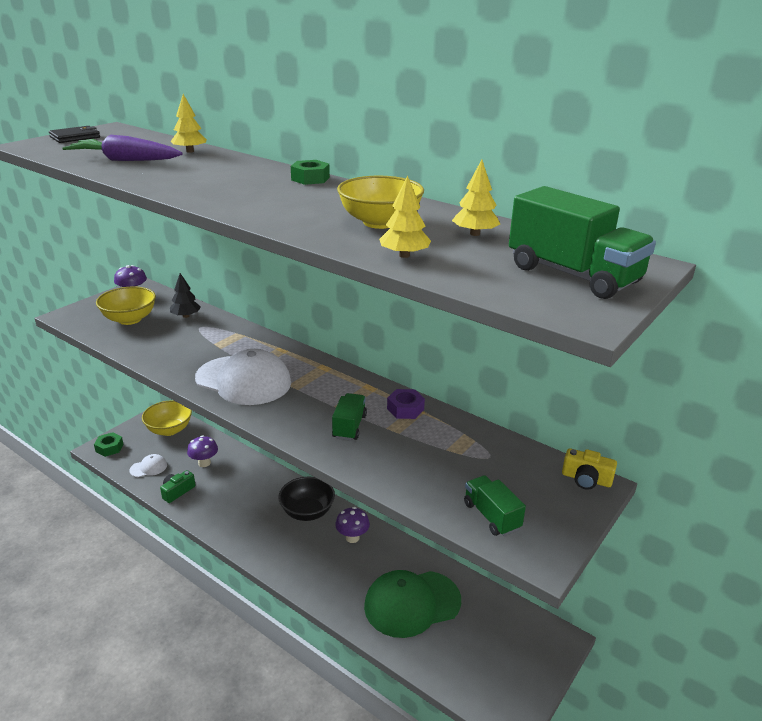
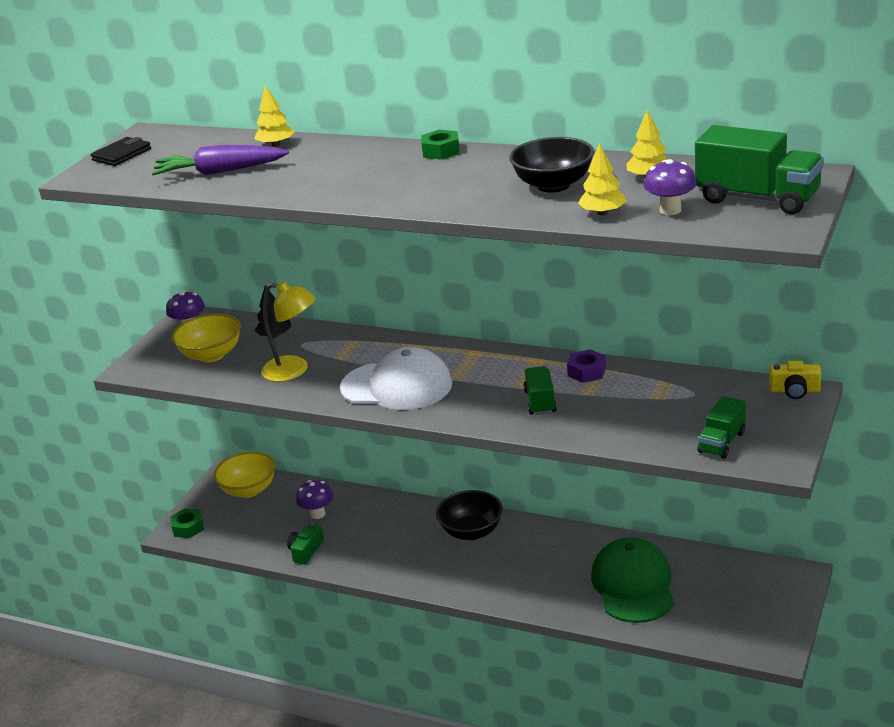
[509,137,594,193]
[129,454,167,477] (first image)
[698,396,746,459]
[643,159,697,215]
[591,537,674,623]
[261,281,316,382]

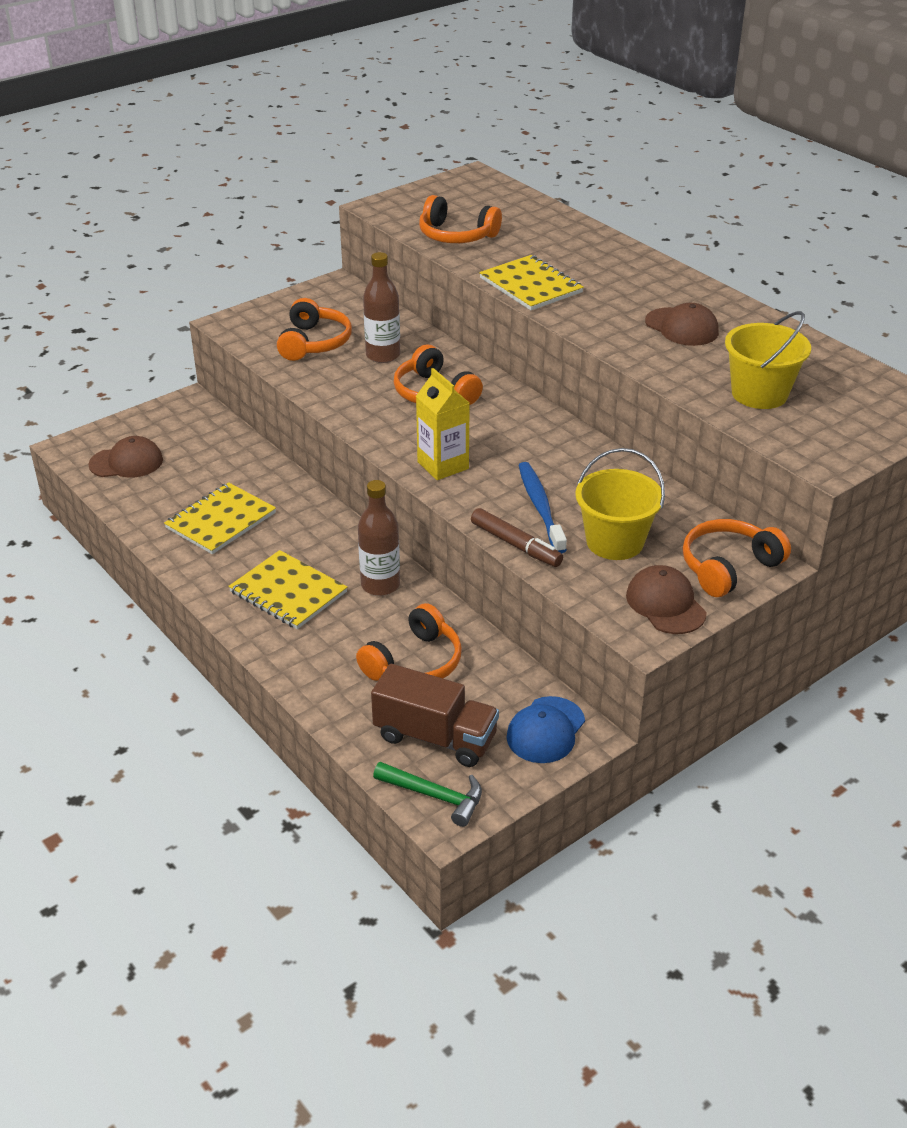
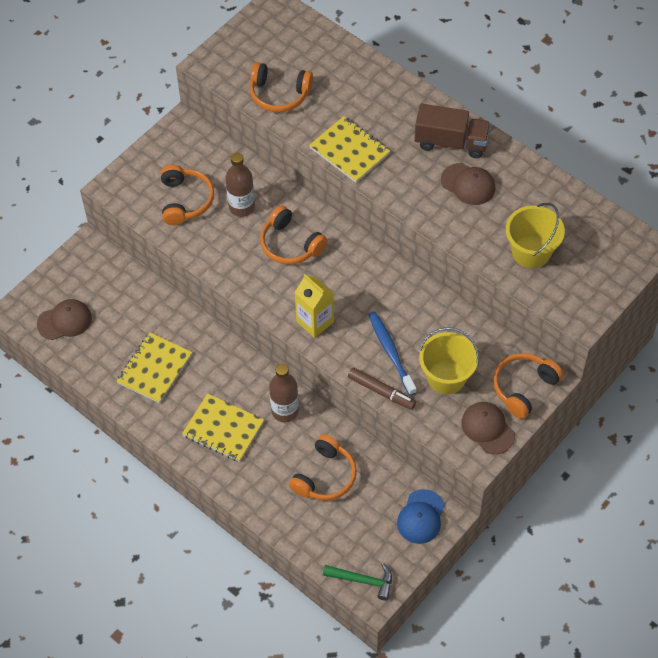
[414,104,491,158]

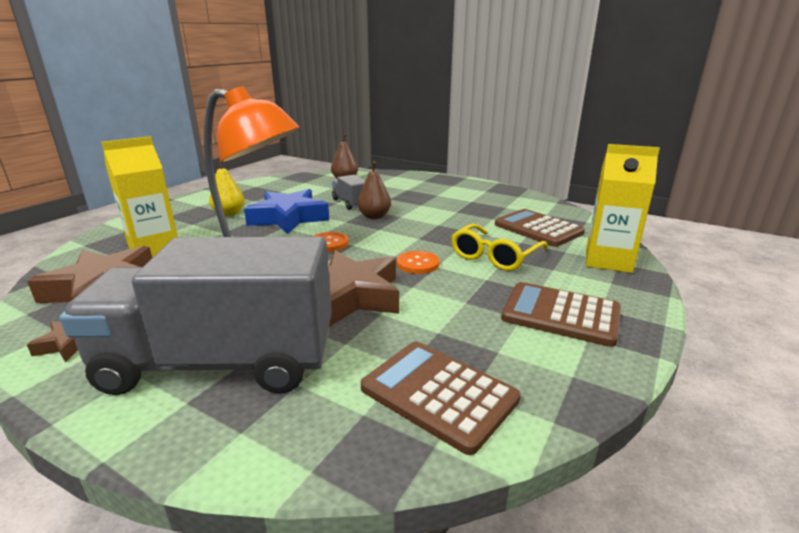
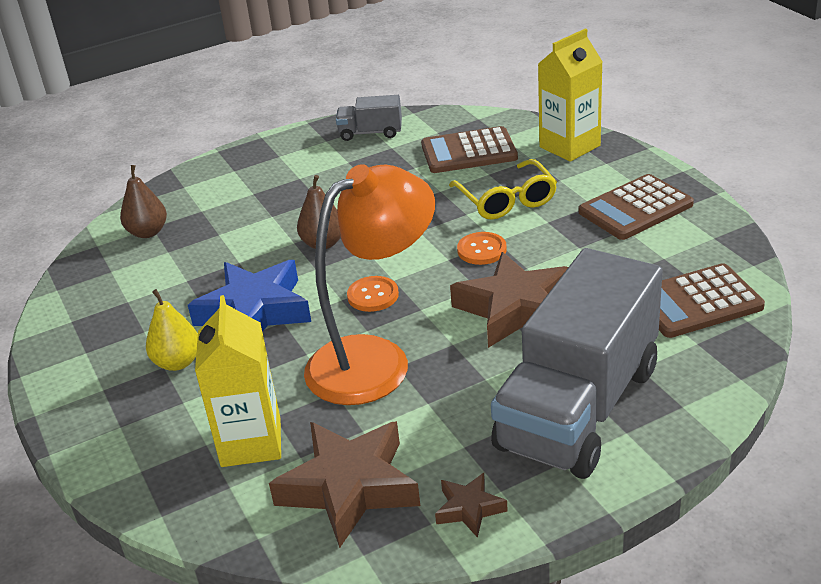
[336,95,402,141]

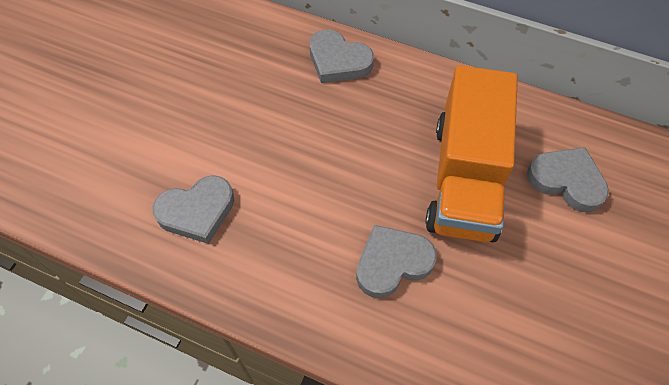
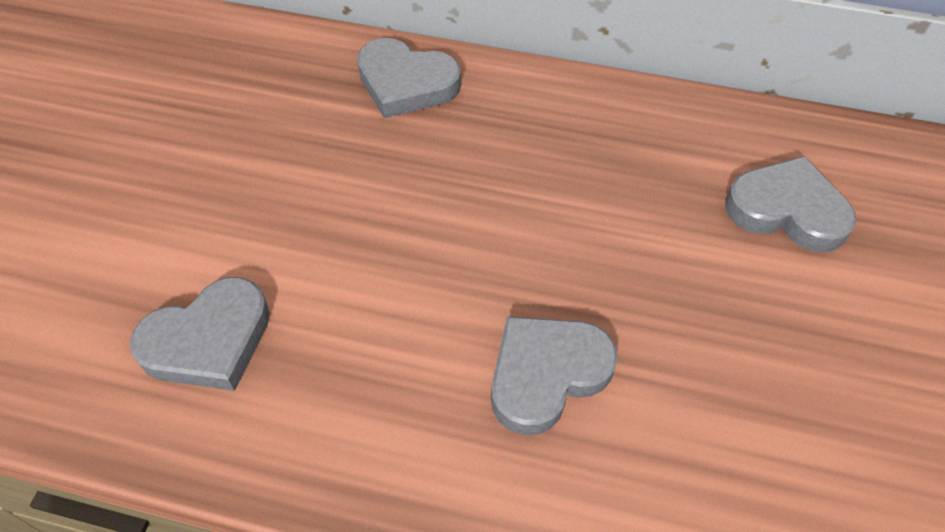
[425,65,518,242] (first image)

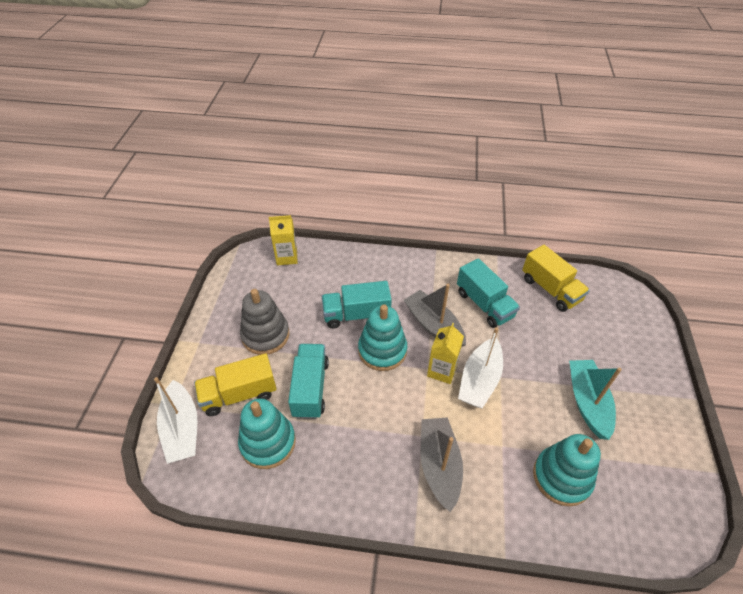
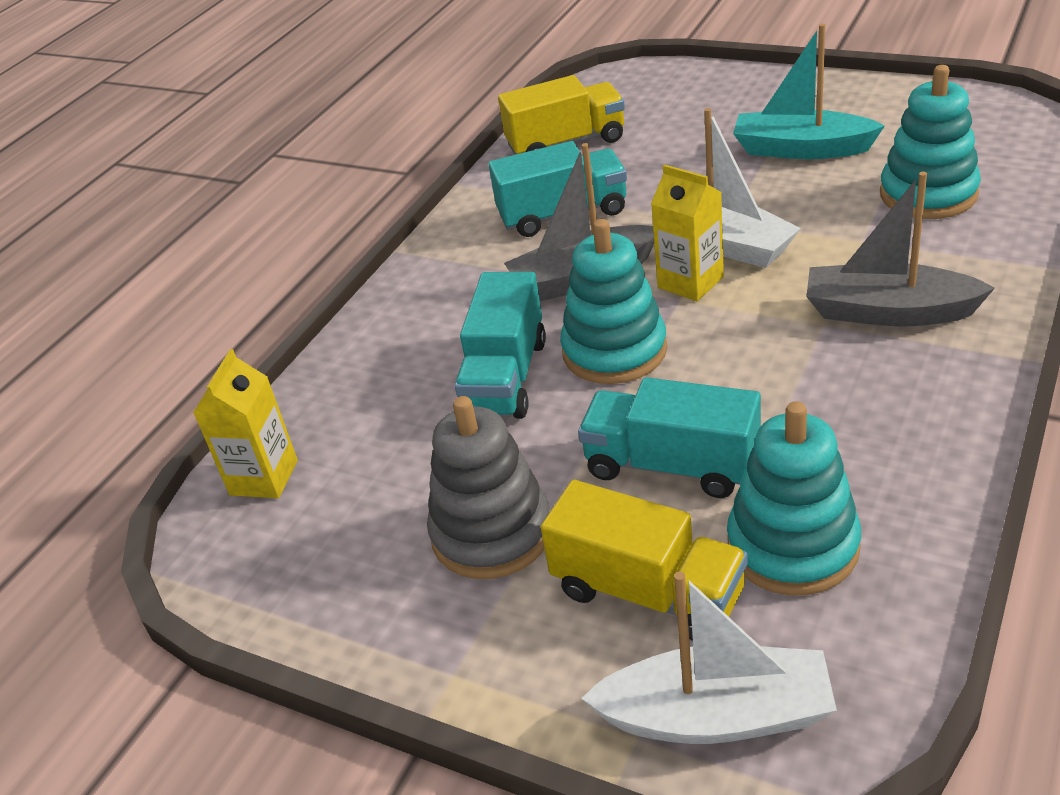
[541,480,748,641]

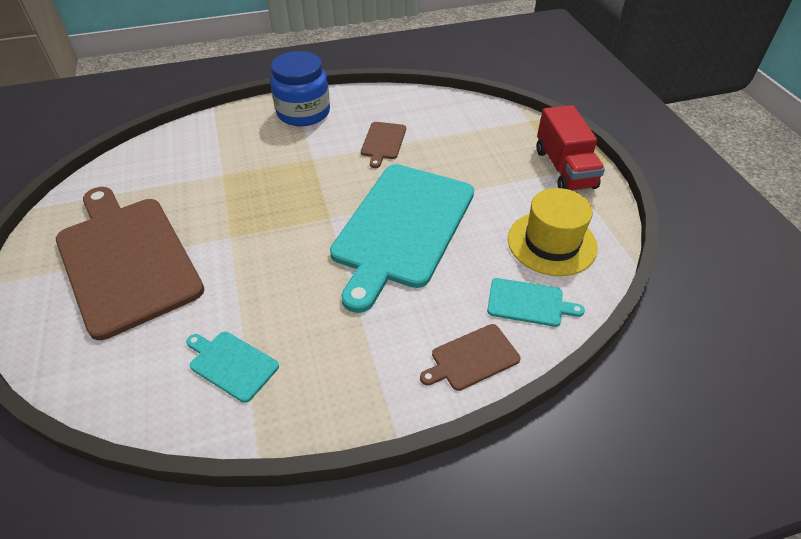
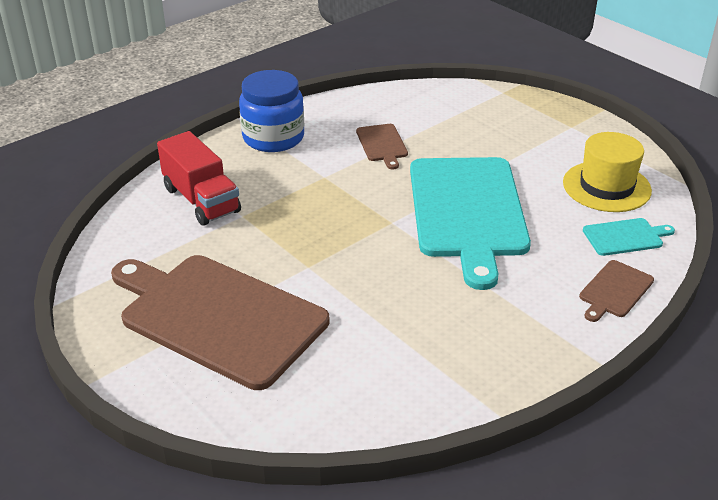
[157,131,241,226]
[186,331,279,403] (first image)

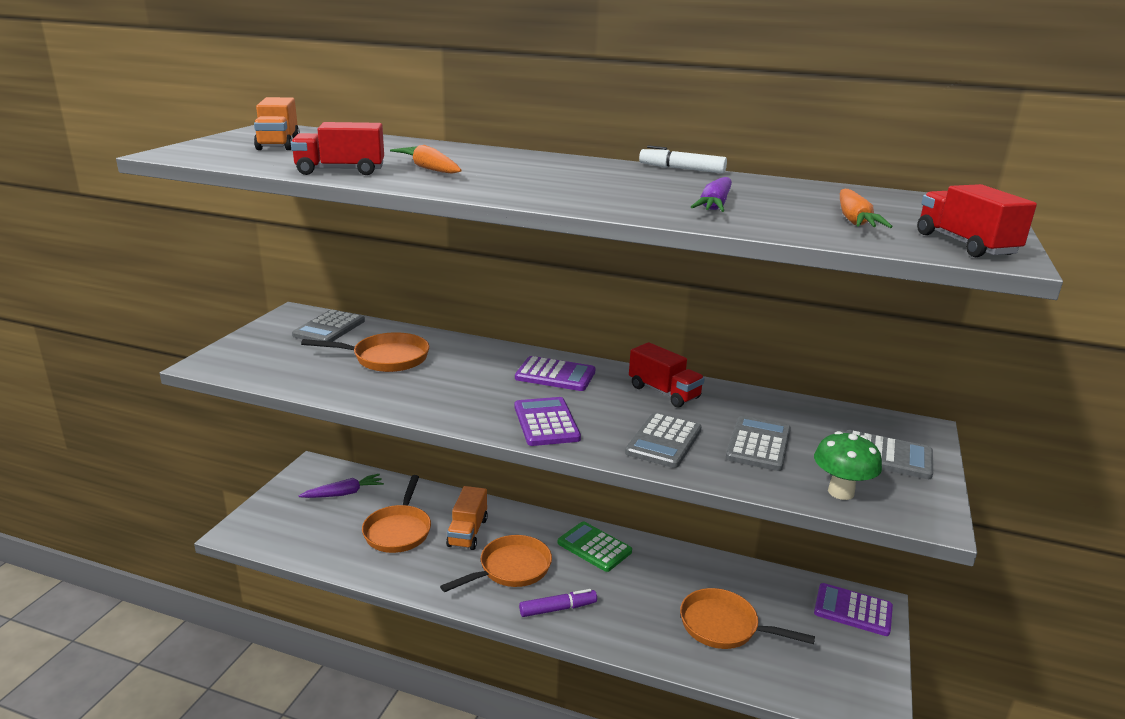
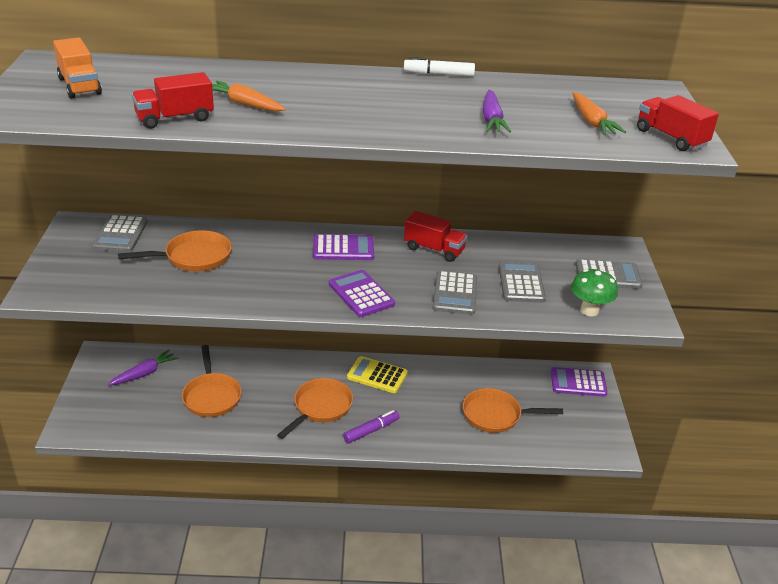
[446,486,488,550] (first image)
[347,356,408,393]

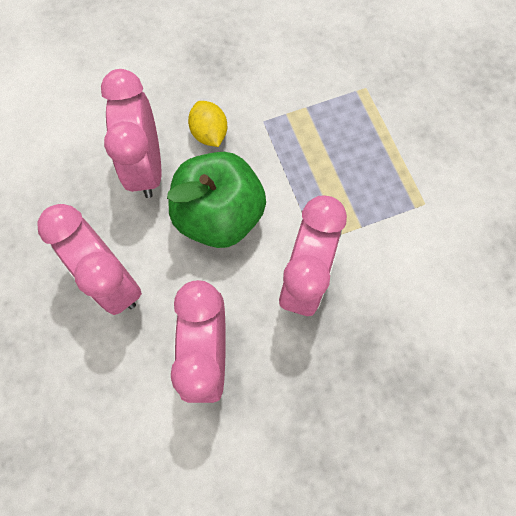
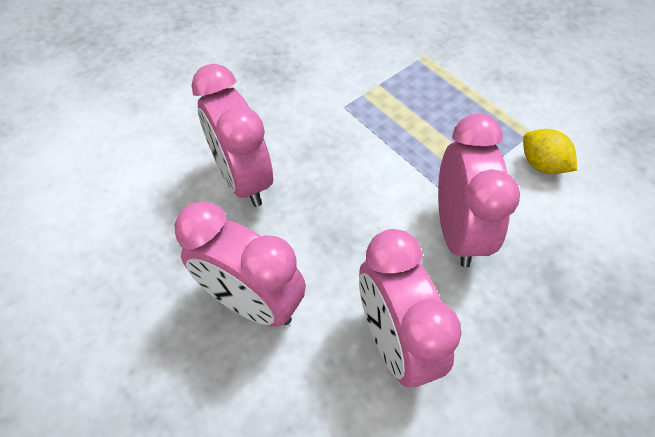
[523,129,577,174]
[167,152,266,248] (first image)

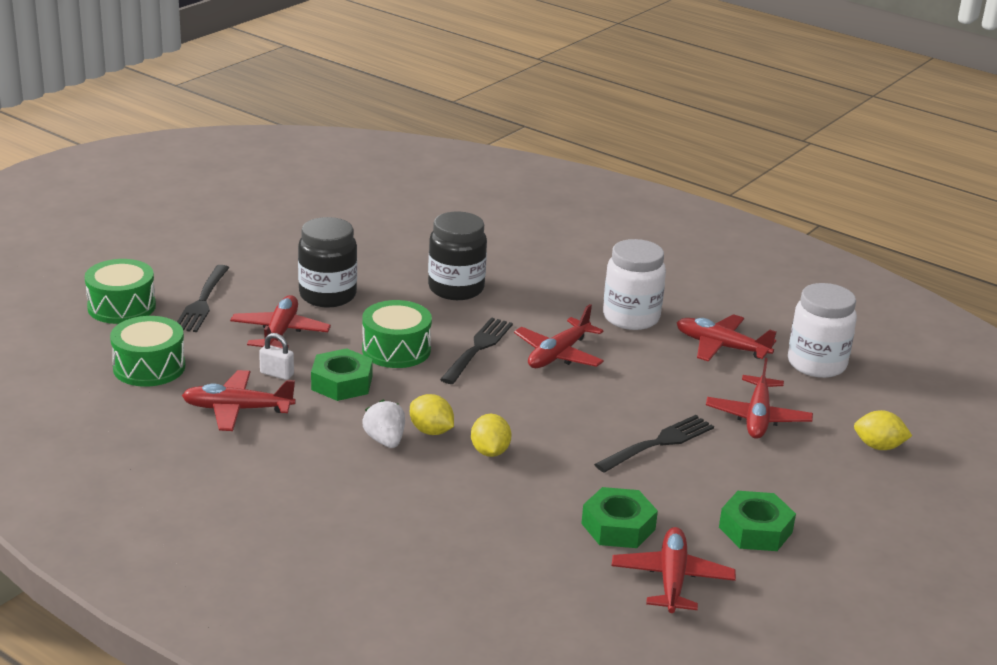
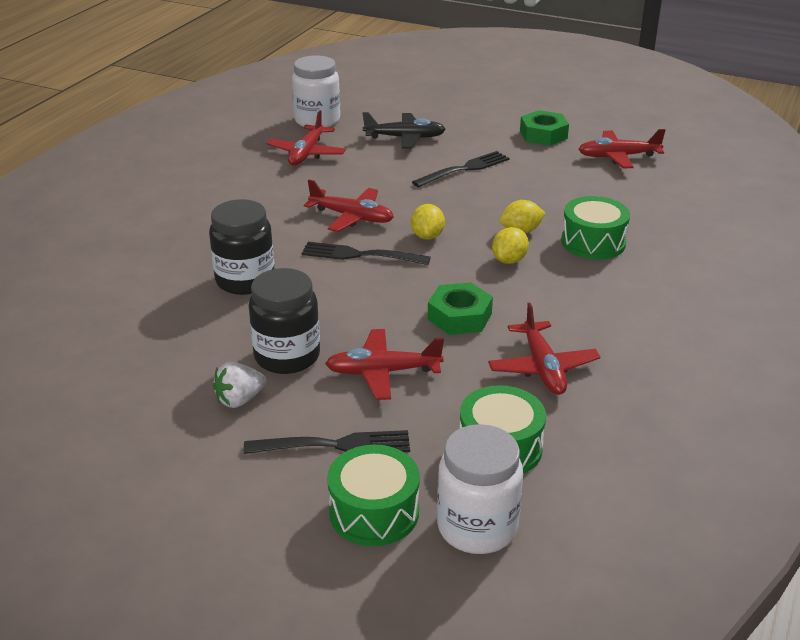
[437,424,523,554]
[561,196,630,260]
[259,333,294,380] (first image)
[362,112,446,148]
[213,362,266,408]
[411,204,445,240]
[412,151,510,187]
[581,487,658,548] (first image)

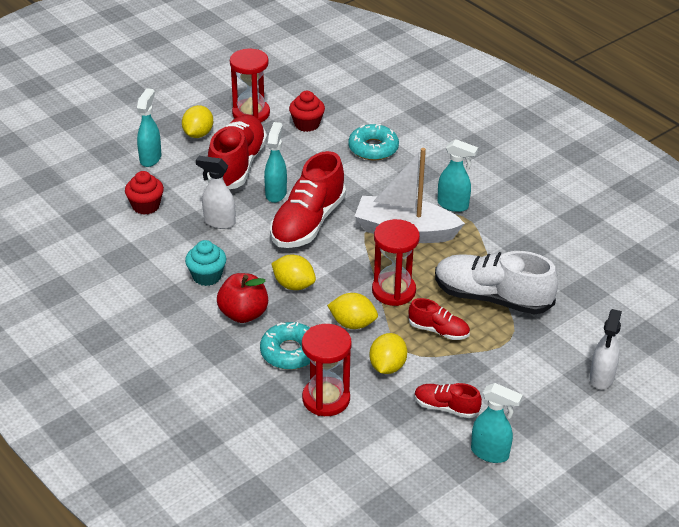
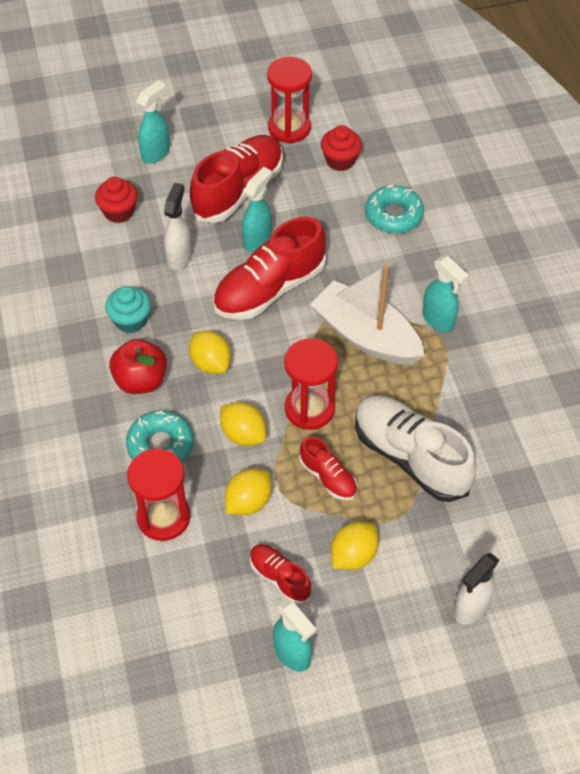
[331,522,379,570]
[164,183,192,270]

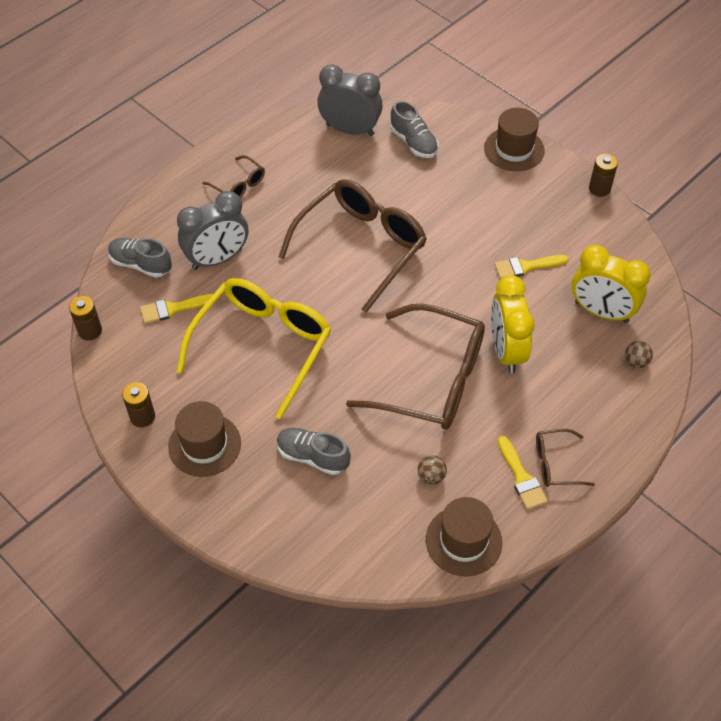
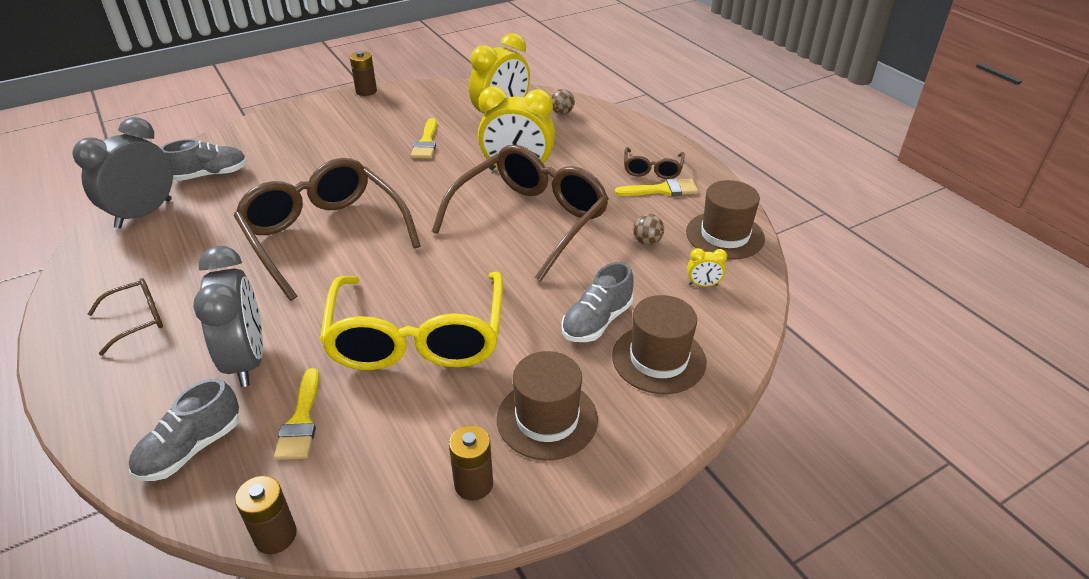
[612,295,706,394]
[320,272,503,370]
[687,248,727,287]

